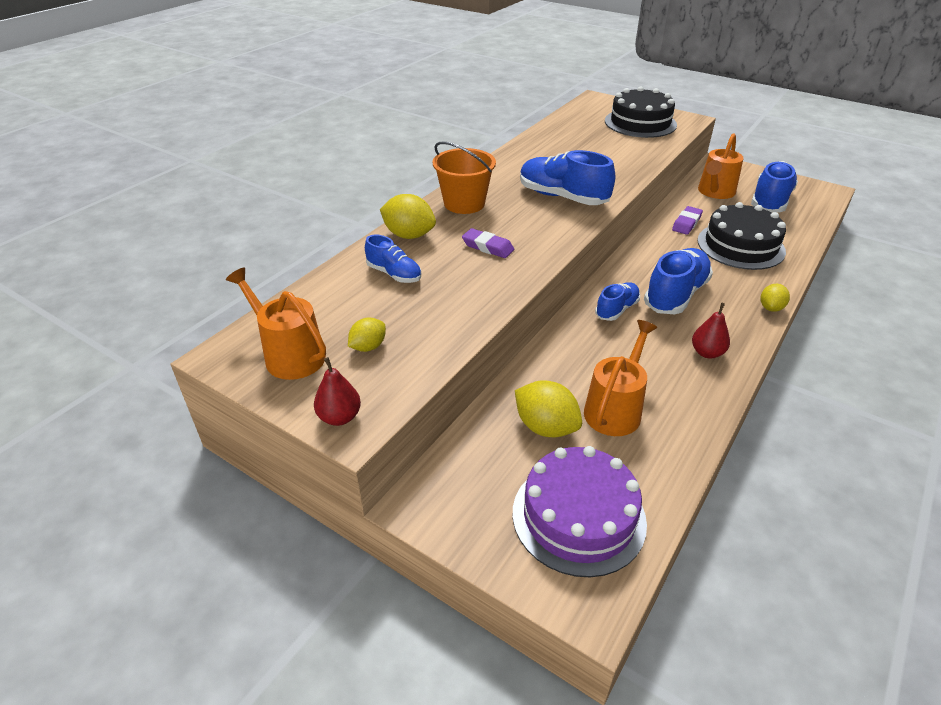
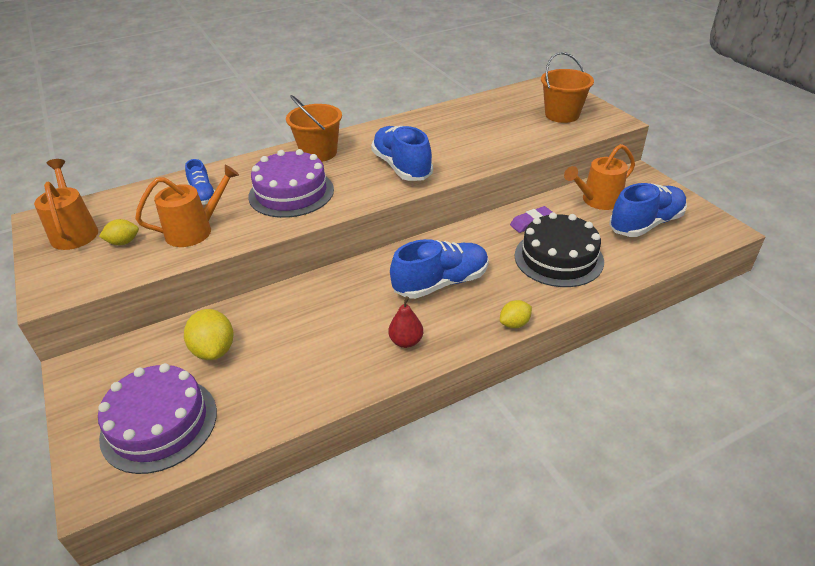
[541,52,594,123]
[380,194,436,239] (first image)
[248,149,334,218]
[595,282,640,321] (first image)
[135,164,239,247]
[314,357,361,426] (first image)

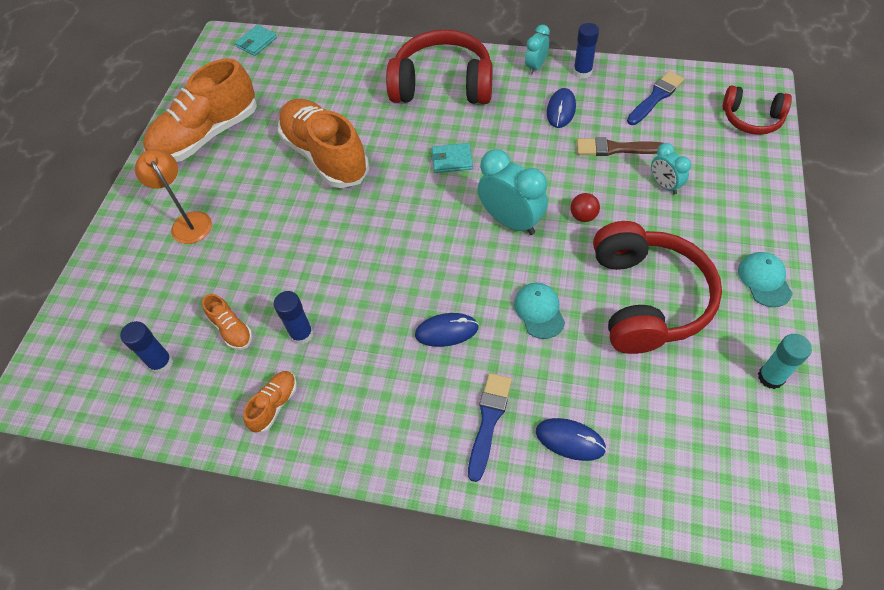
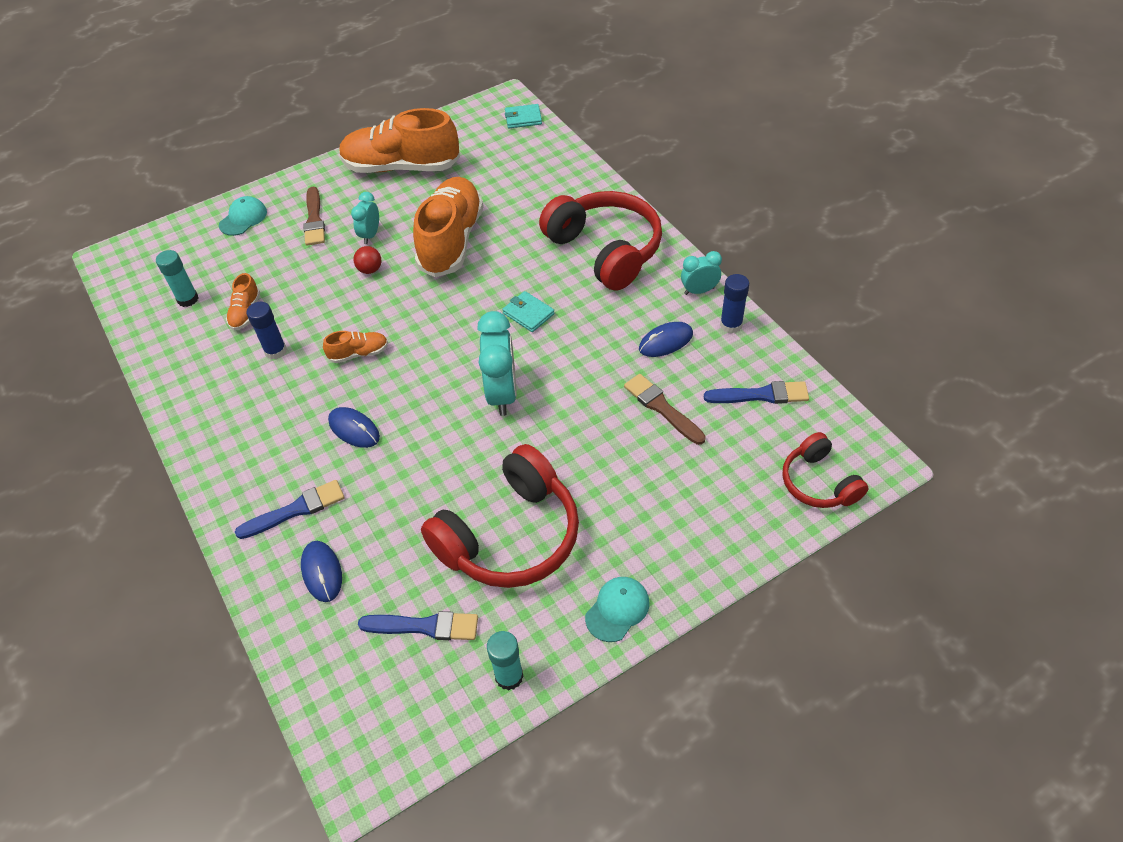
[351,192,379,244]
[303,187,325,246]
[354,246,381,274]
[219,196,267,236]
[156,250,198,307]
[323,331,388,363]
[358,611,478,640]

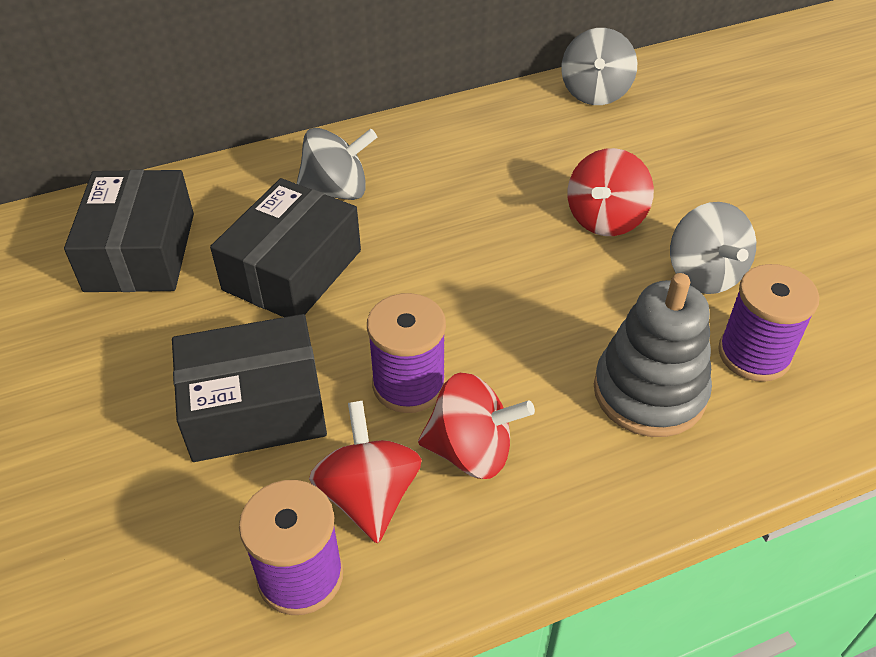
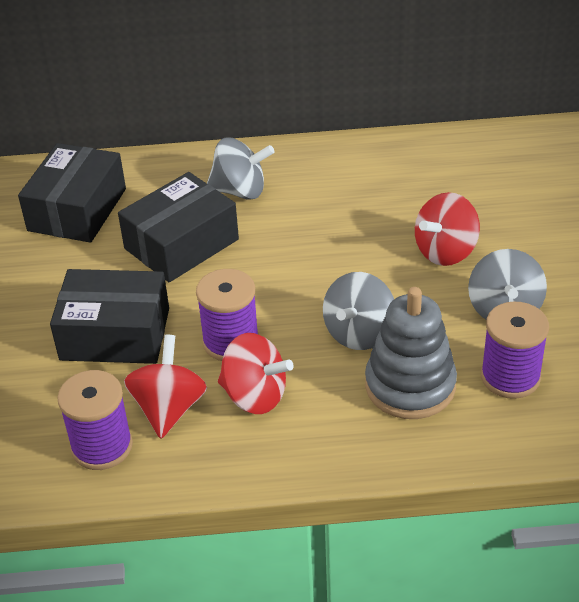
[323,272,394,350]

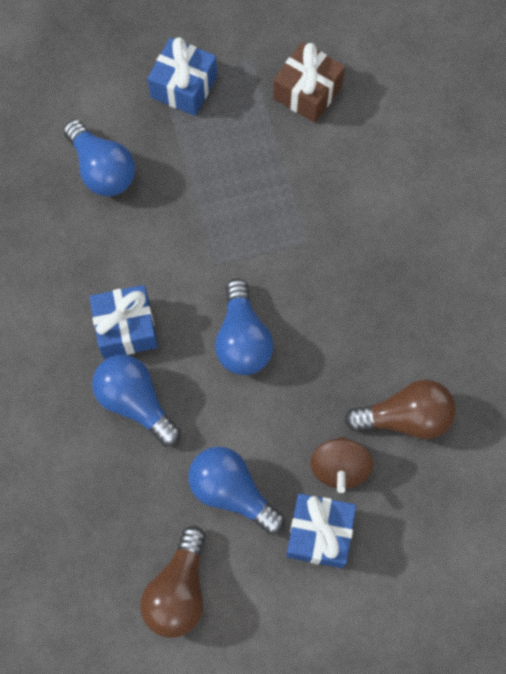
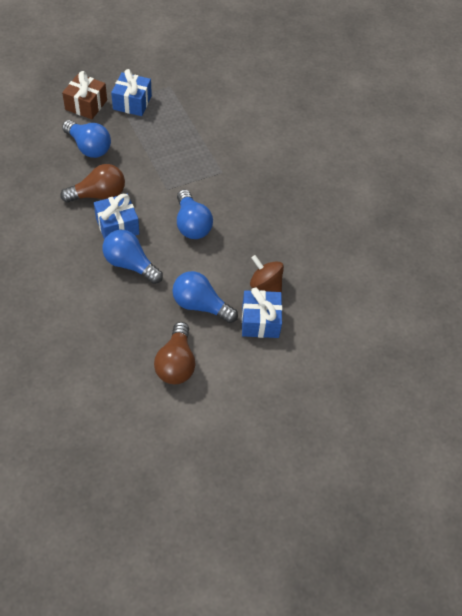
[62,71,107,119]
[60,164,125,203]
[250,255,284,293]

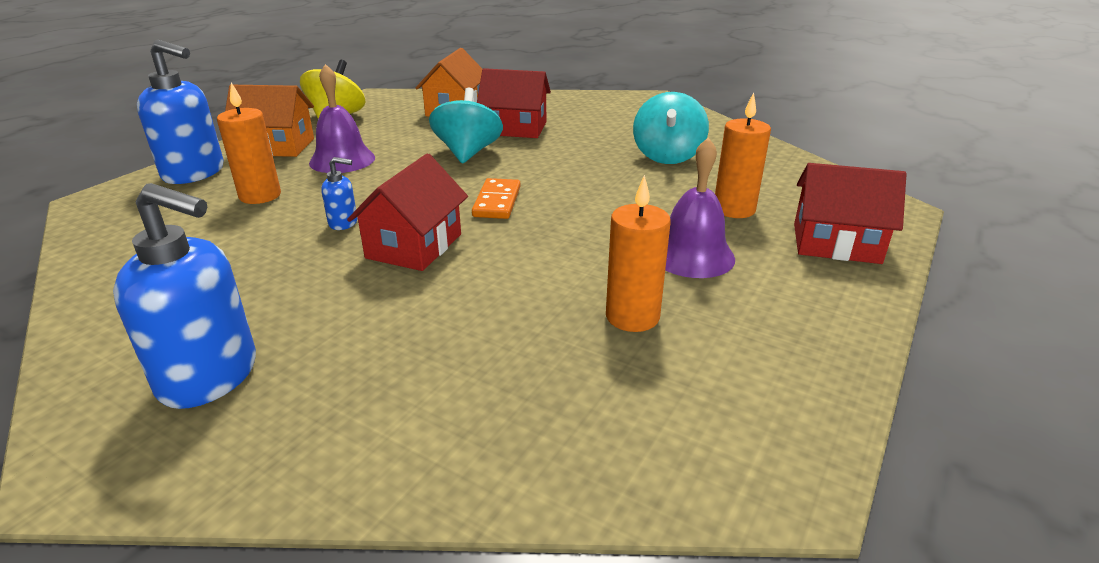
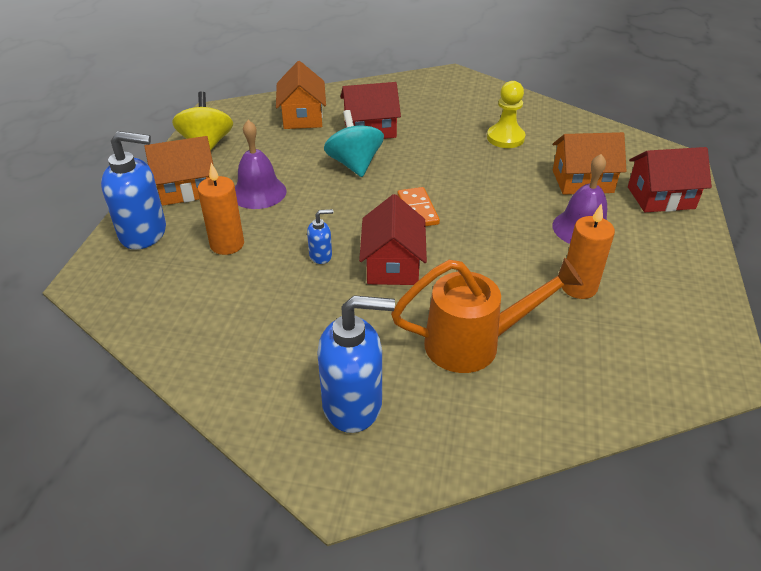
[487,81,525,148]
[553,132,626,195]
[391,258,584,373]

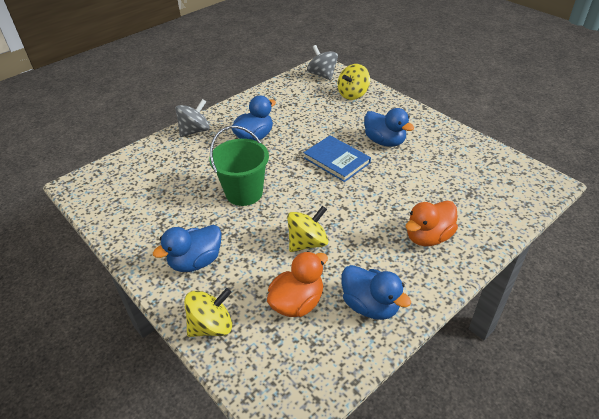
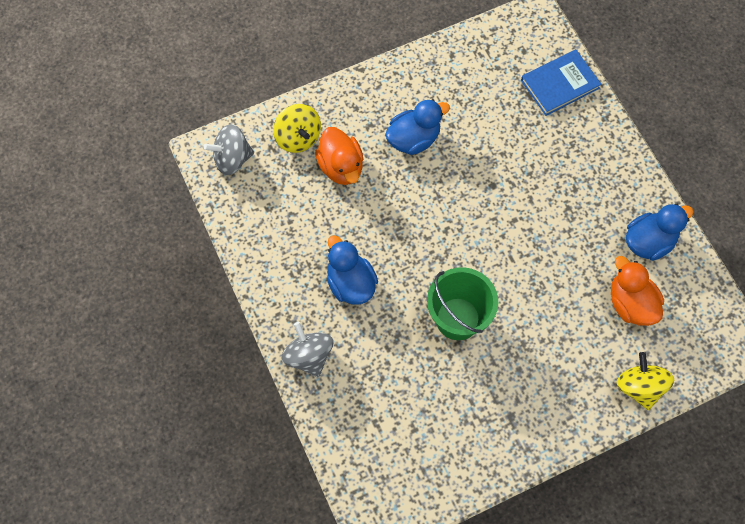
[521,49,601,116]
[315,127,363,185]
[287,206,328,252] (first image)
[153,225,222,272] (first image)

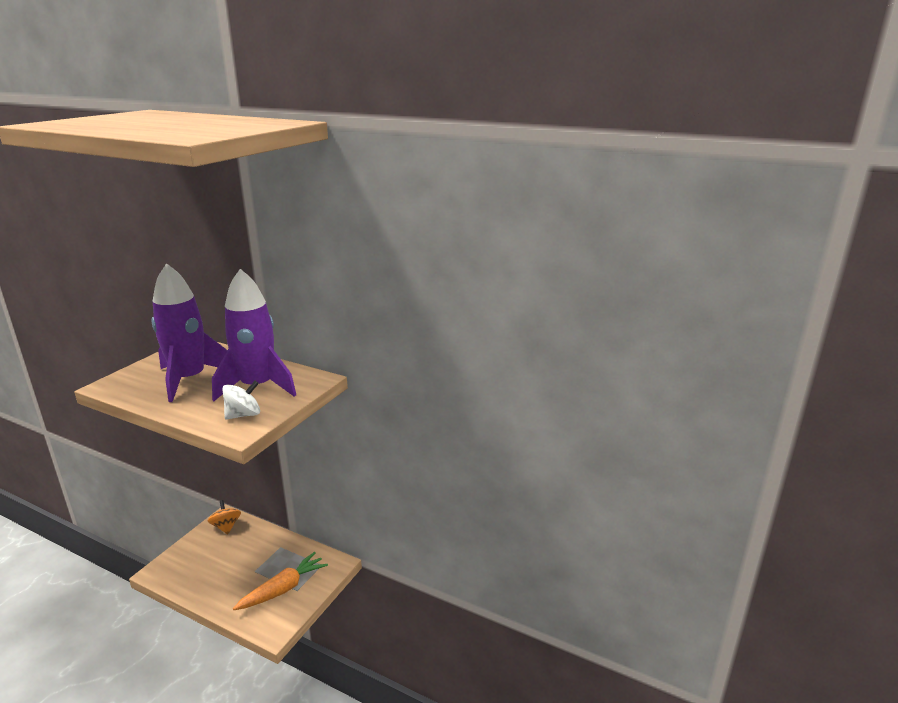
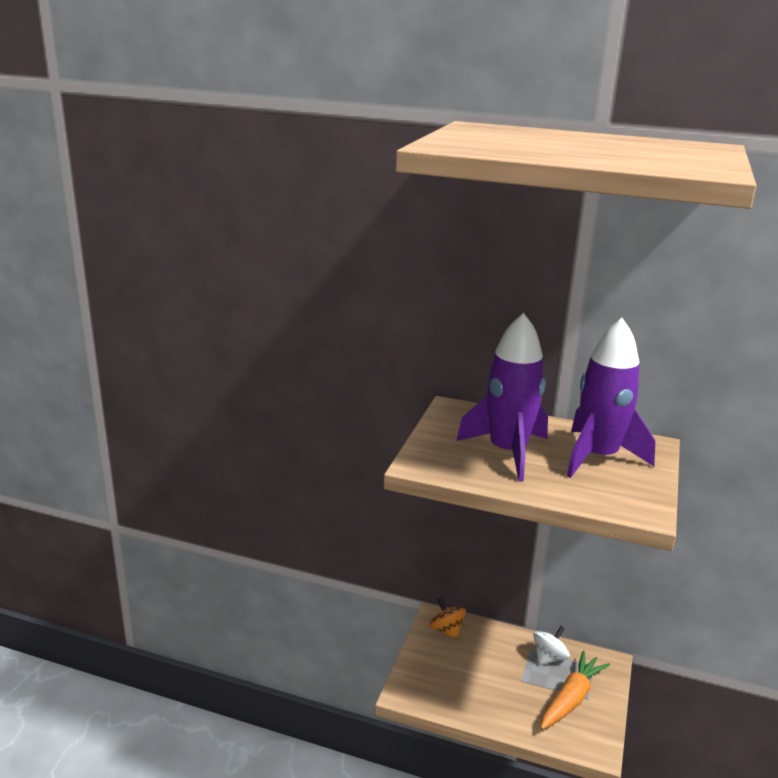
[533,626,570,665]

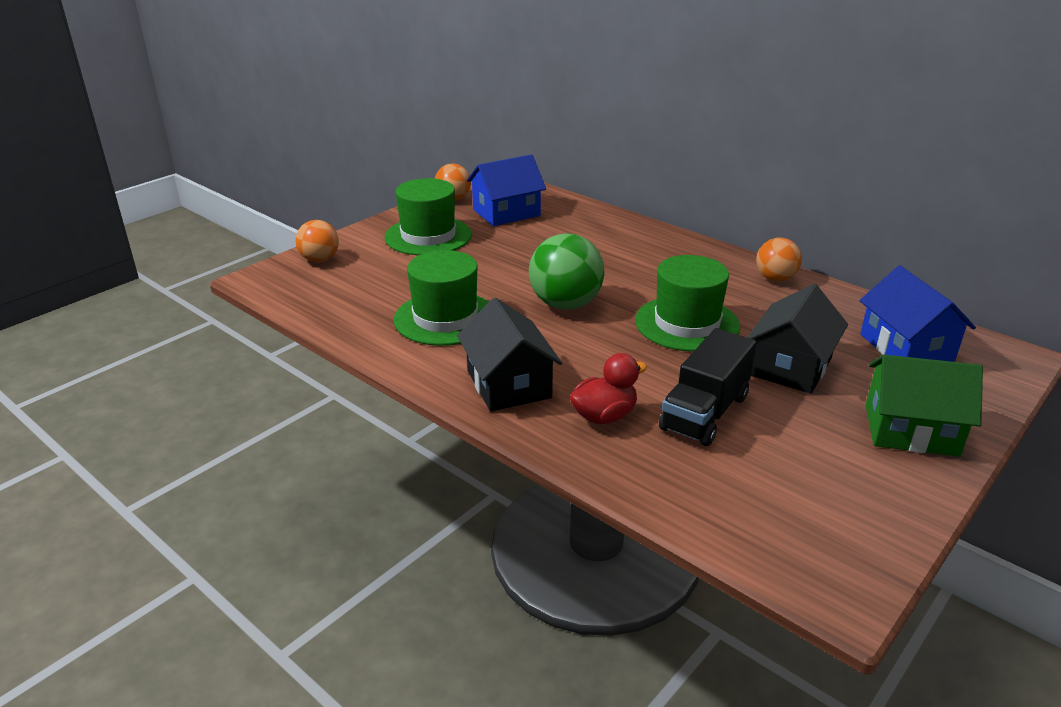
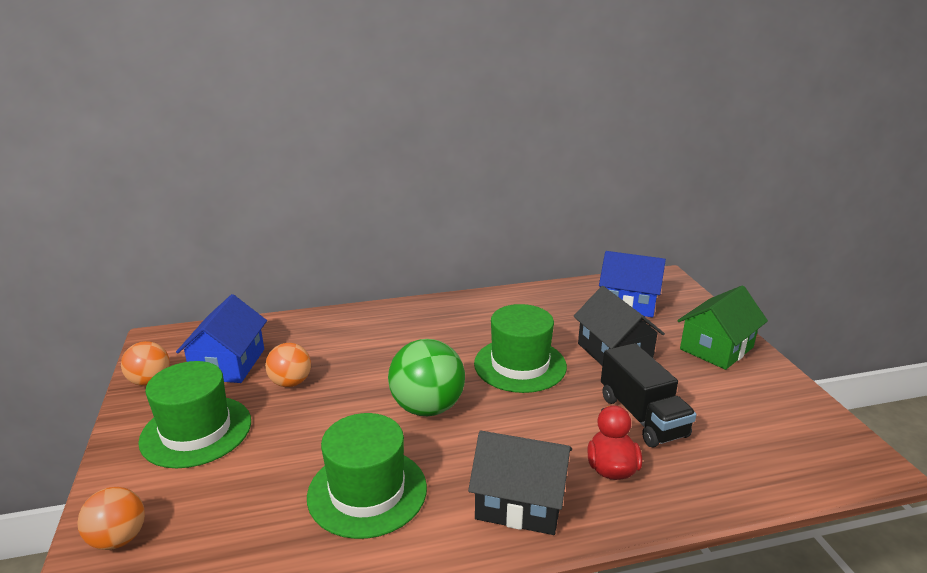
[265,343,311,387]

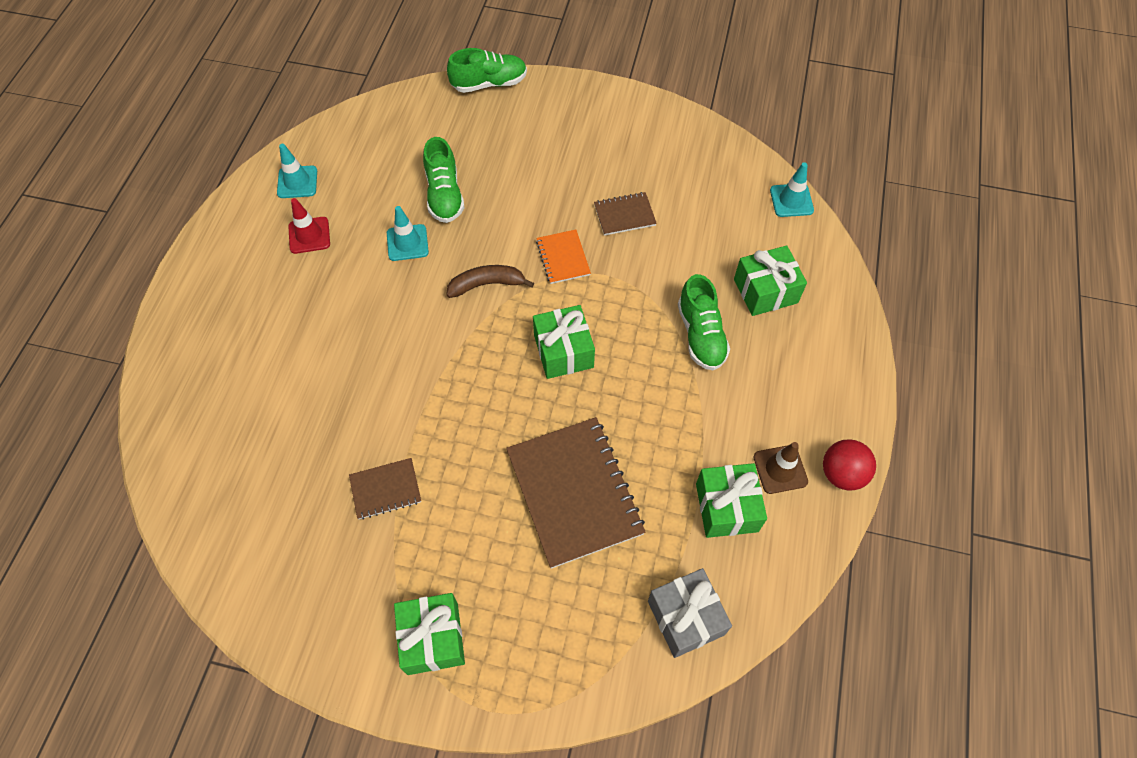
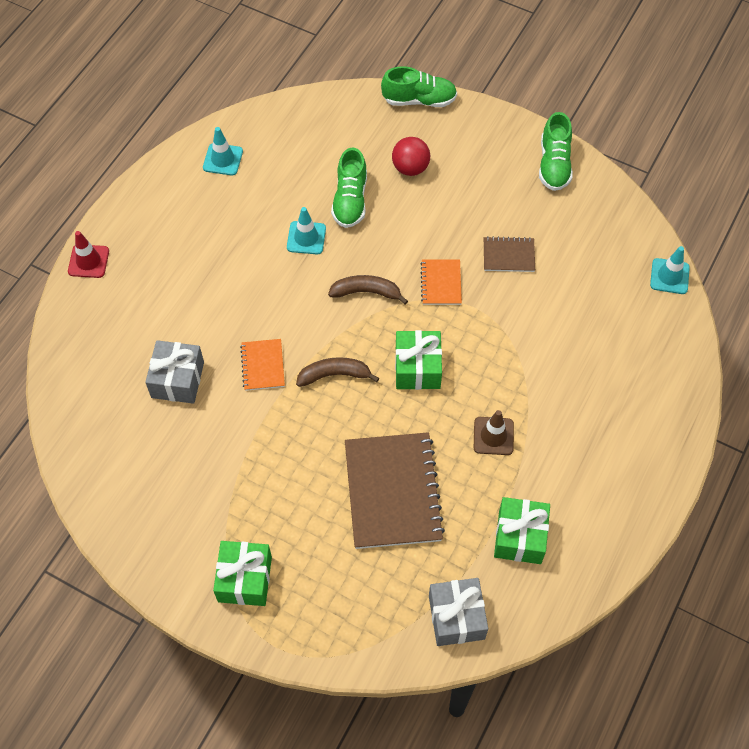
[68,231,109,278]
[734,246,807,316] (first image)
[539,112,573,191]
[392,137,430,176]
[474,410,514,455]
[349,458,421,520] (first image)
[240,339,285,391]
[145,340,204,404]
[296,357,379,387]

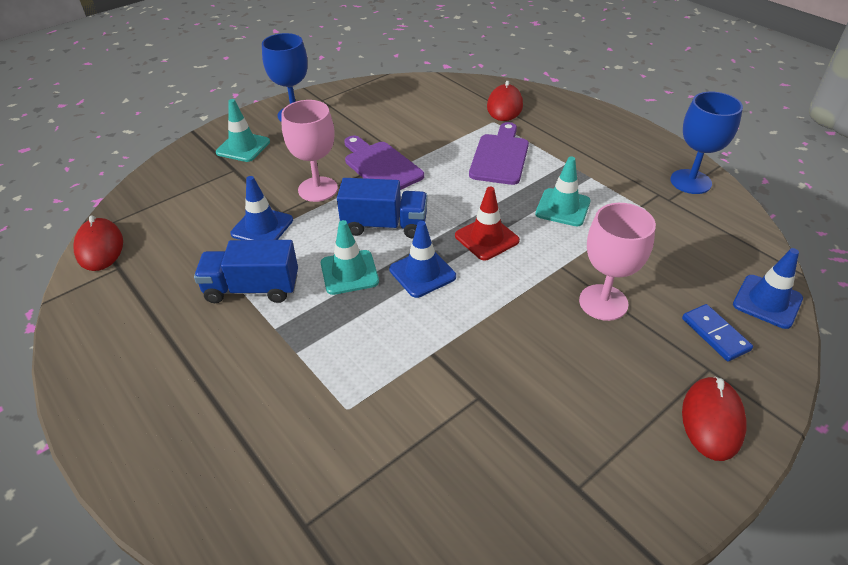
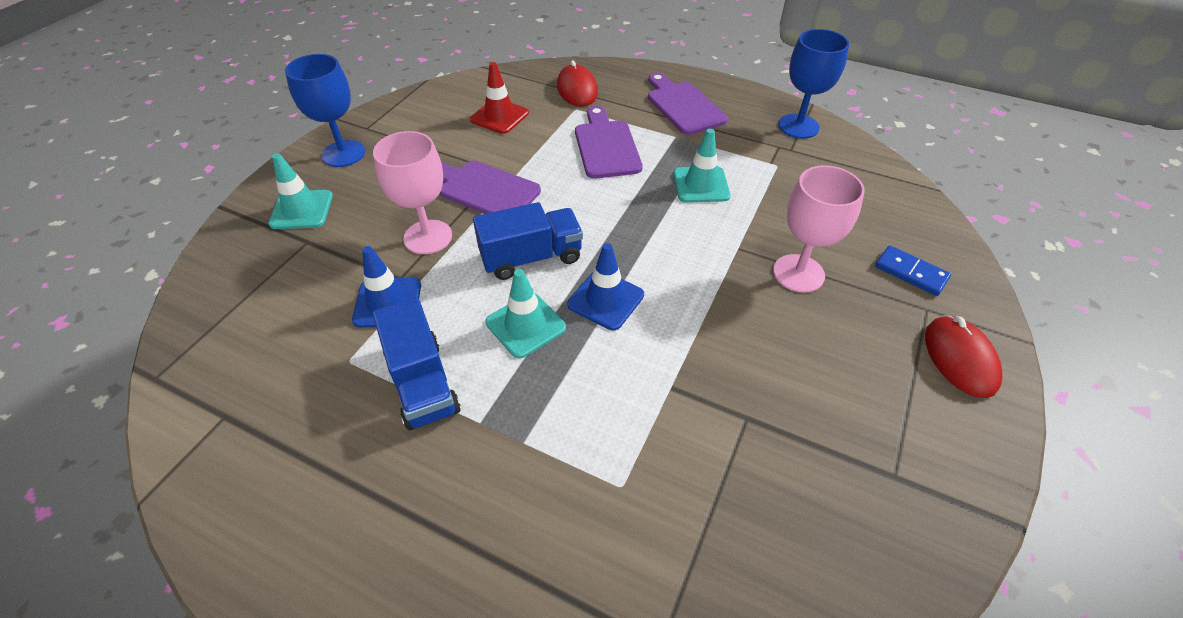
[470,62,529,134]
[73,215,123,271] (first image)
[373,297,461,430]
[733,248,803,329] (first image)
[648,73,728,135]

